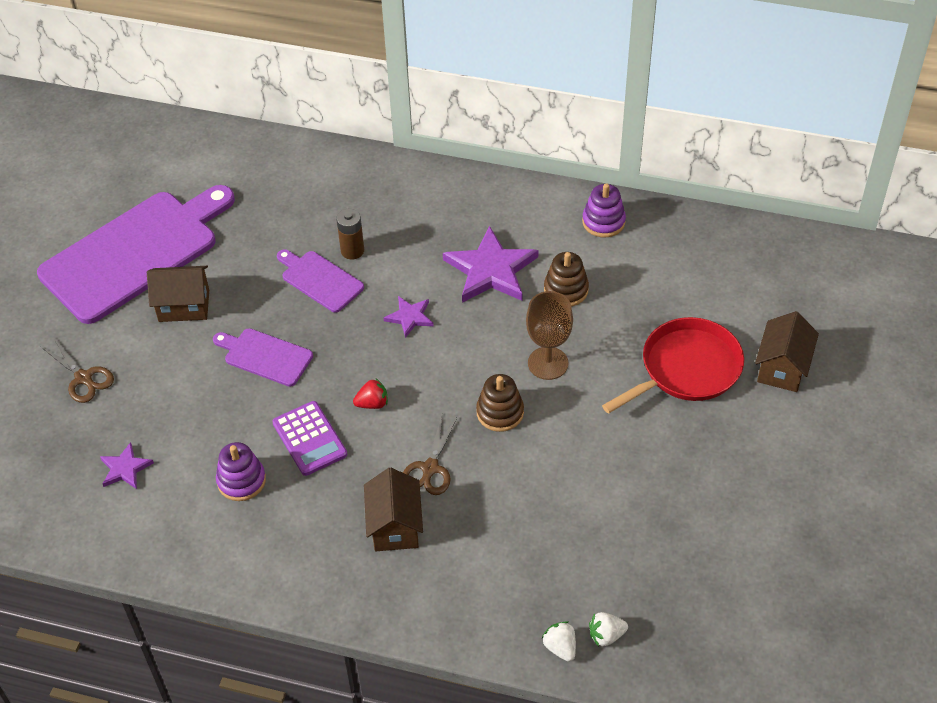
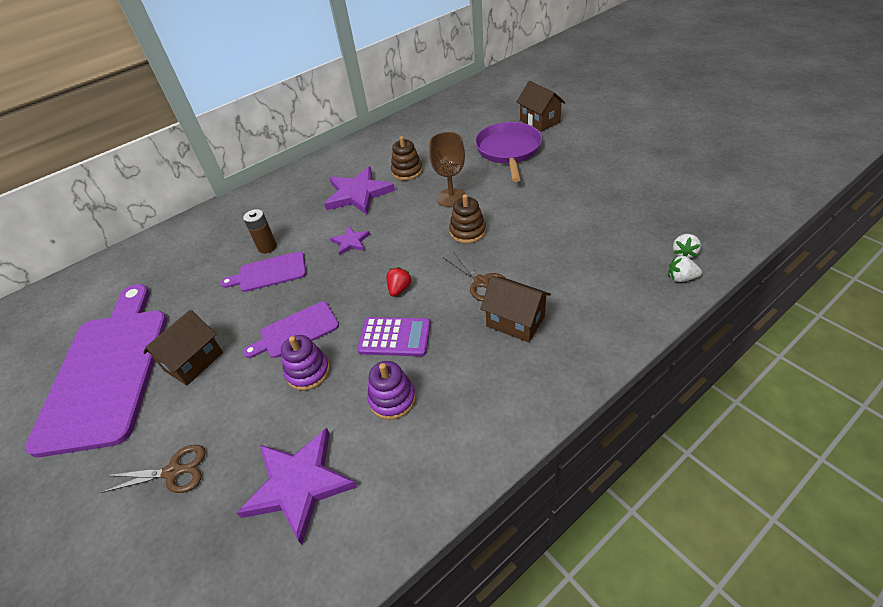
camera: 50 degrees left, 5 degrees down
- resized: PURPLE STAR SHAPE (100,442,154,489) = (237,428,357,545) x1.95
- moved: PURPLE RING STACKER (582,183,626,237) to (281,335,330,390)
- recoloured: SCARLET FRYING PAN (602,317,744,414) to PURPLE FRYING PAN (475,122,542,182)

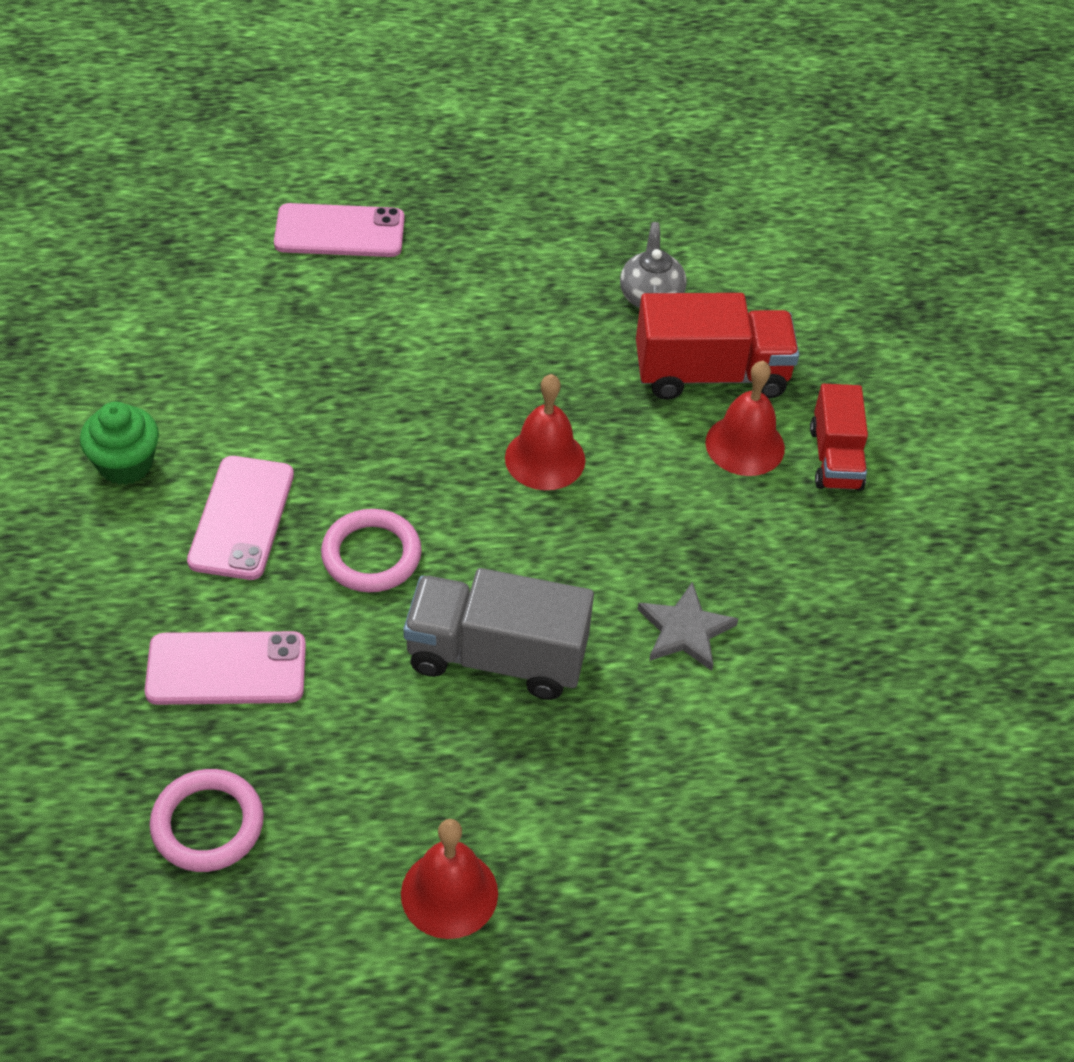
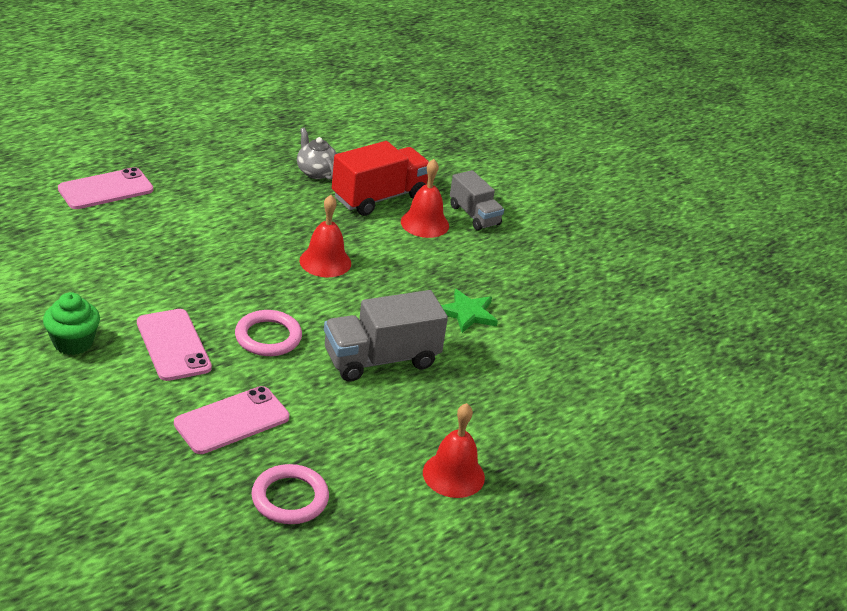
camera: 35 degrees left, 15 degrees down
- recoloured: GRAY STAR SHAPE (637,582,738,671) to LEAF-GREEN STAR SHAPE (441,289,498,333)
- recoloured: SCARLET TRUCK (810,384,868,491) to GRAY TRUCK (450,170,504,231)

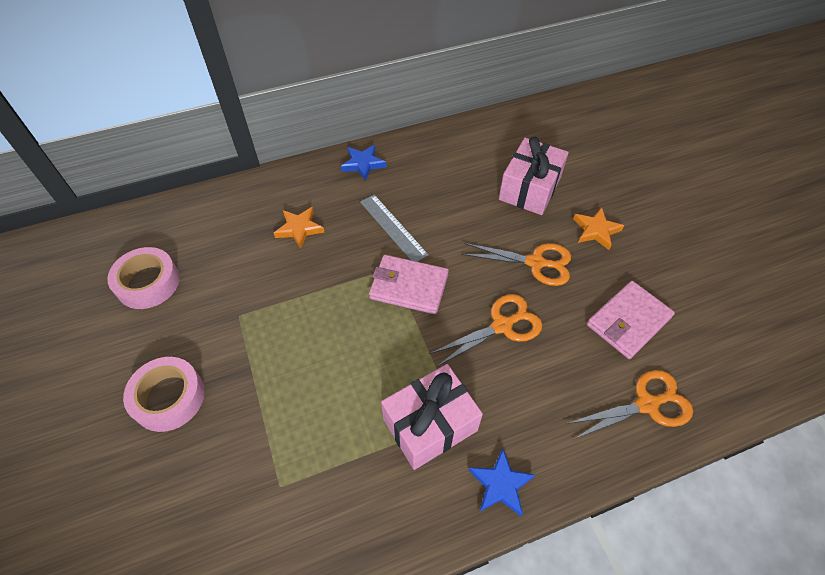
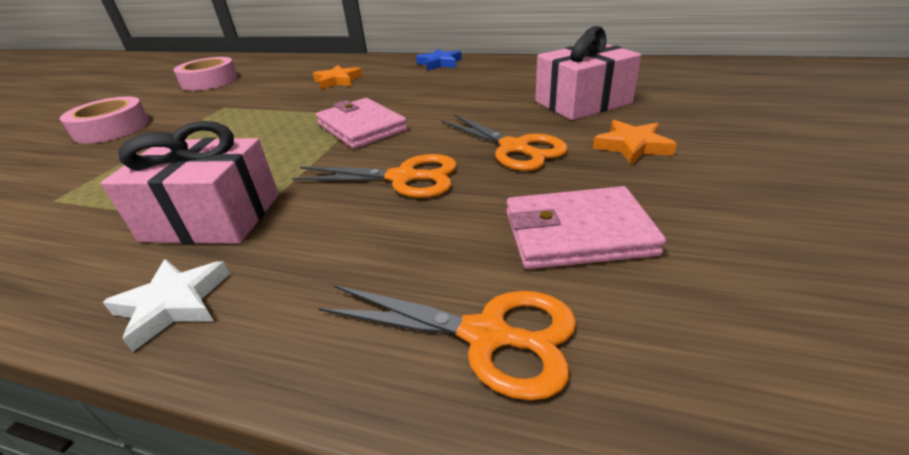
camera: 40 degrees right, 20 degrees down
- removed: GRAY MEASURING STICK (360,195,429,262)
- recoloured: ROYAL BLUE STAR SHAPE (469,448,535,516) to SNOW-WHITE STAR SHAPE (103,259,230,352)

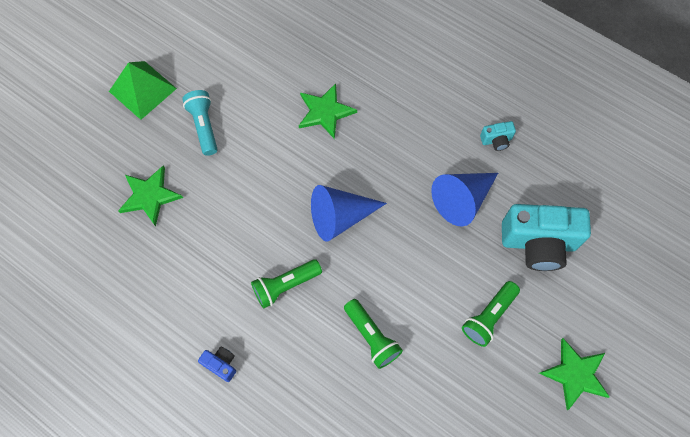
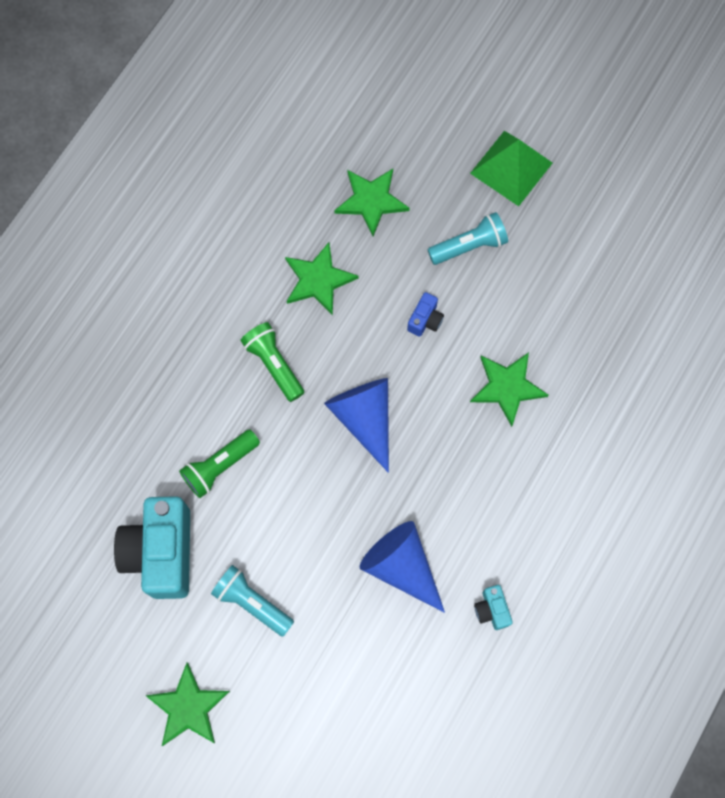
camera: 85 degrees right, 5 degrees up
- moved: ROYAL BLUE PHOTO CAMERA (198,347,236,382) to (407,292,444,337)
- recoloured: LEAF-GREEN FLASHLIGHT (462,281,520,347) to TEAL FLASHLIGHT (211,565,294,637)
- moved: TEAL PHOTO CAMERA (502,204,591,271) to (114,496,190,599)
- added: LEAF-GREEN STAR SHAPE (285,242,359,315)

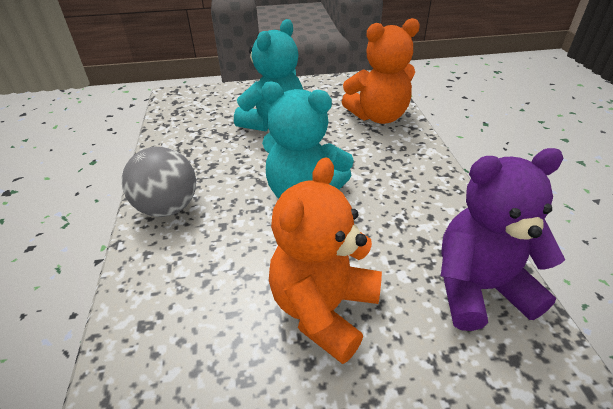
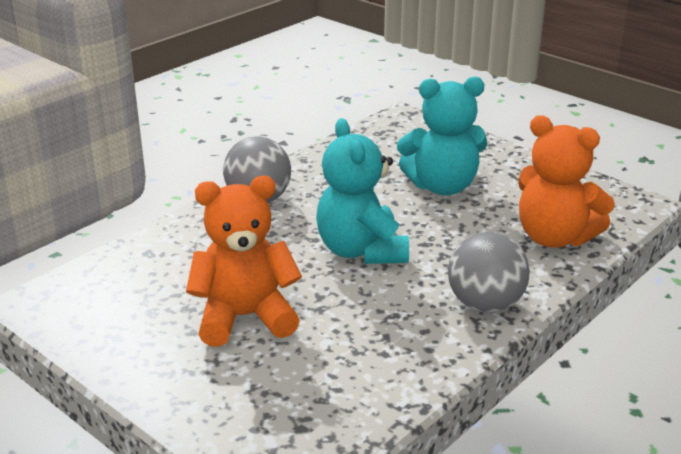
camera: 50 degrees right, 10 degrees down
- removed: PURPLE STUFFED BEAR (441,148,565,331)
- added: GRAY SPHERE (448,232,530,313)

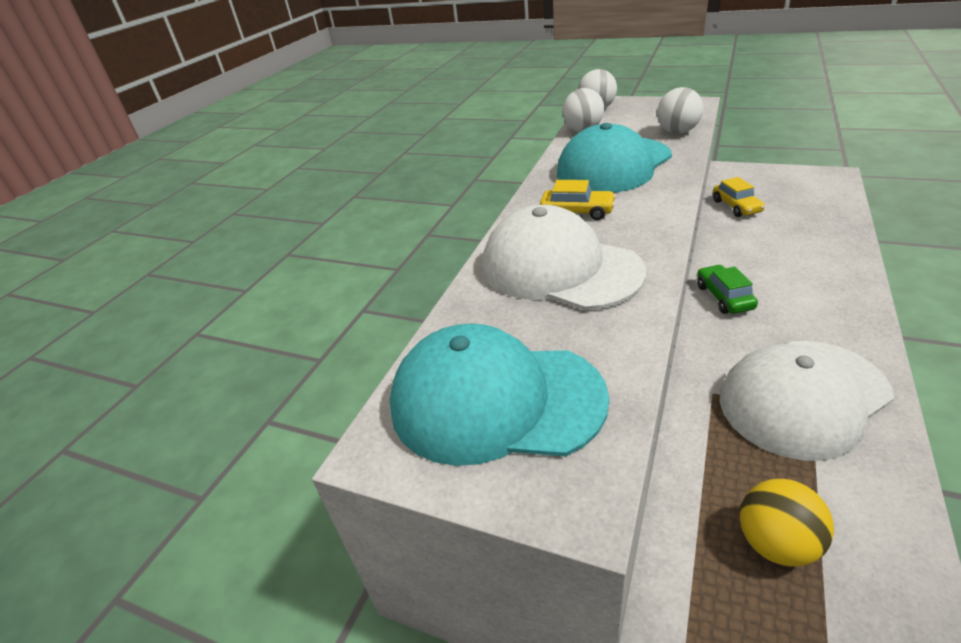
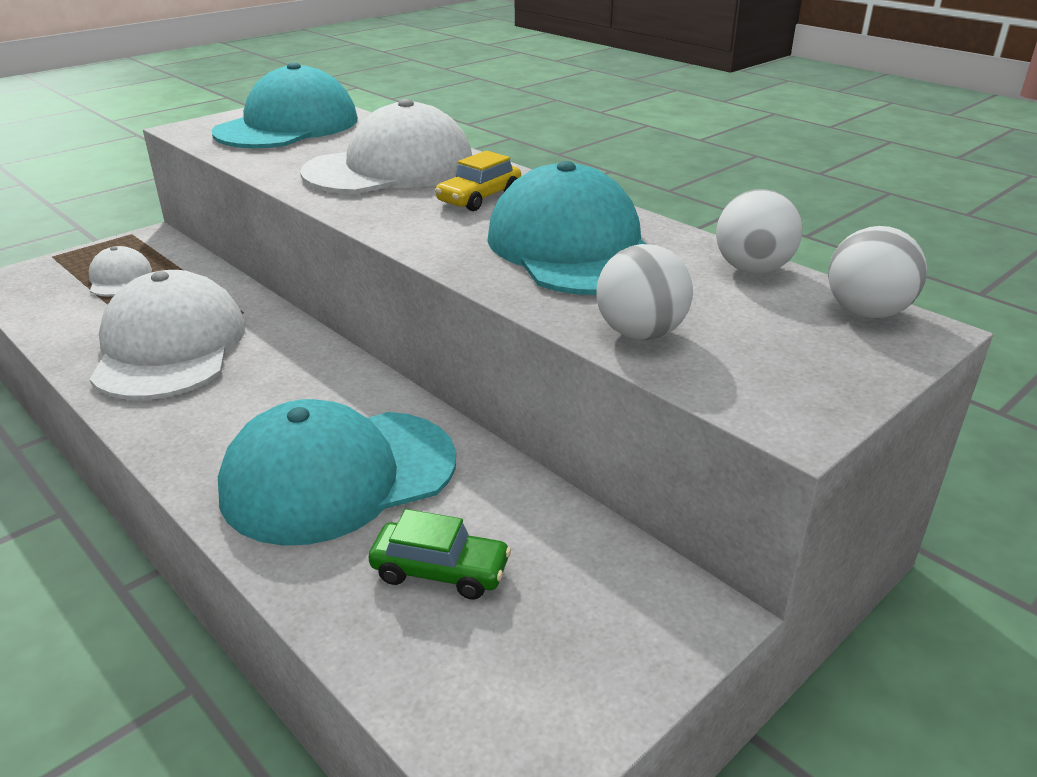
camera: 110 degrees right, 5 degrees down
- moved: LEAF-GREEN TOY CAR (697,265,758,314) to (369,509,511,600)
- removed: GOLDEN TOY CAR (713,177,765,217)
- replaced: GOLDEN SPHERE (740,479,834,567) to SNOW-WHITE PEAKED CAP (89,246,152,296)
- added: TEAL PEAKED CAP (218,399,456,546)

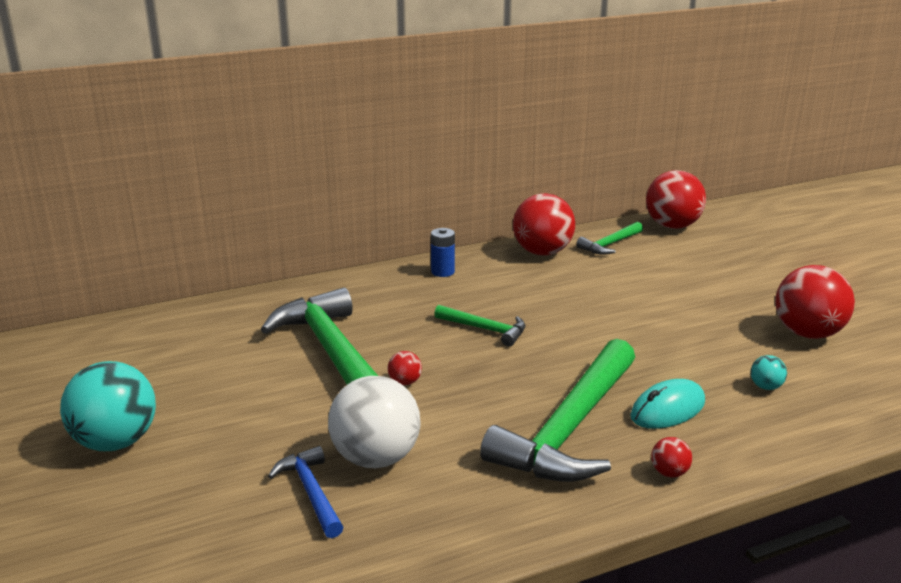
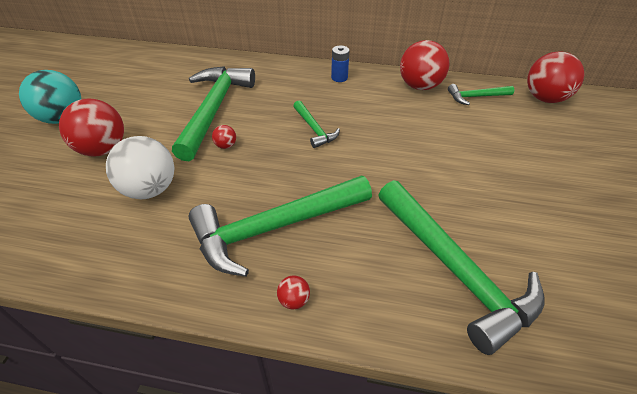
camera: 35 degrees right, 20 degrees up
- removed: ROYAL BLUE CARPENTER'S HAMMER (268,446,344,538)
- removed: TEAL COMPUTER MOUSE (630,379,705,429)
- replaced: TEAL SPHERE (751,355,787,390) to LEAF-GREEN CARPENTER'S HAMMER (378,180,545,355)
- moved: SCARLET SPHERE (775,265,855,339) to (59,99,124,156)

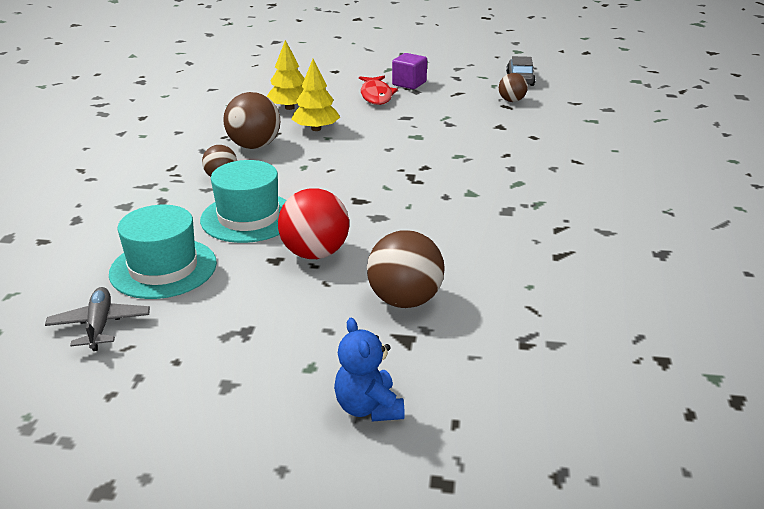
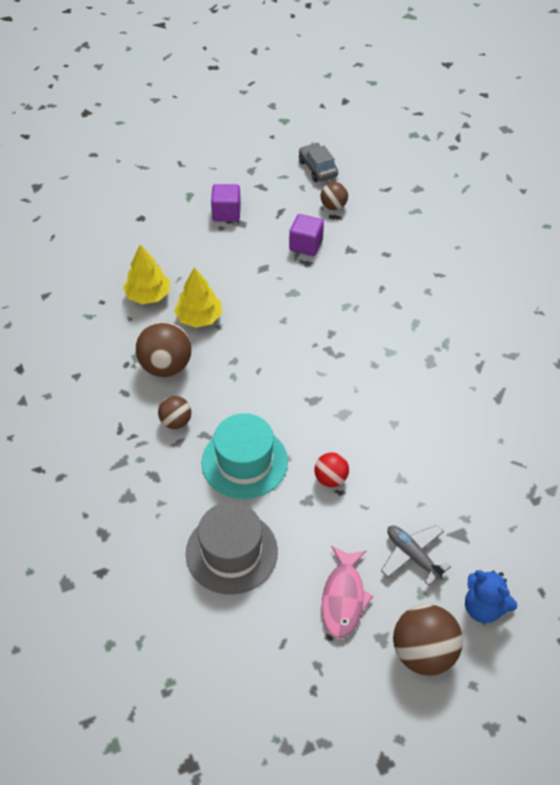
camera: 30 degrees left, 20 degrees up
- moved: GRAY PLANE (45,287,150,351) to (381,525,451,586)
- recoloured: TEAL HAT (109,205,217,299) to GRAY HAT (186,502,278,595)
- resized: SCARLET SPHERE (278,188,349,259) = (314,452,349,487) x0.58
- removed: SCARLET FISH FIGURE (359,76,398,105)
- moved: BROWN SPHERE (367,230,445,308) to (393,604,463,676)
- added: PURPLE SOLID CUBE (289,214,324,256)
- added: ROSY FISH FIGURE (322,546,373,638)

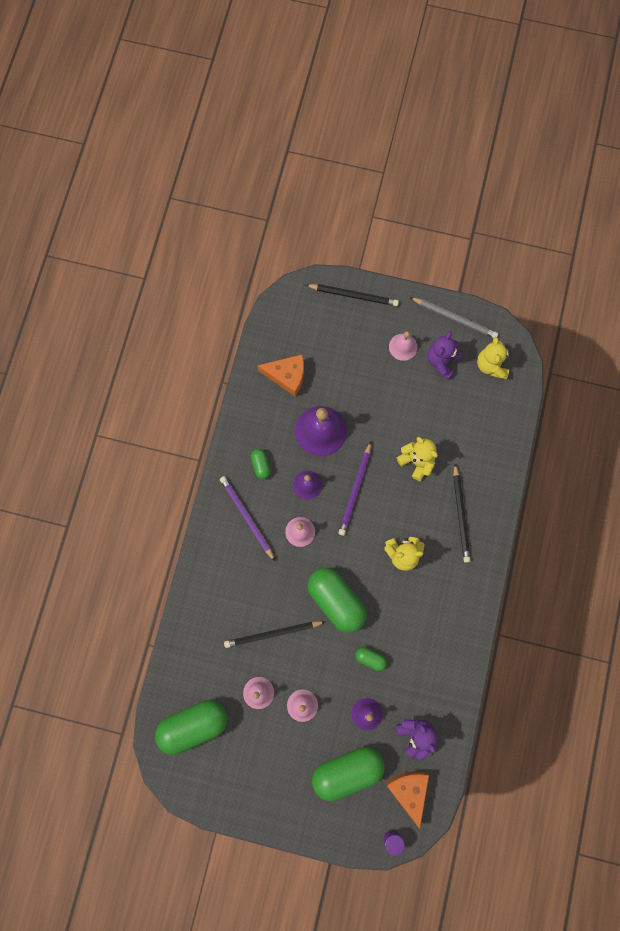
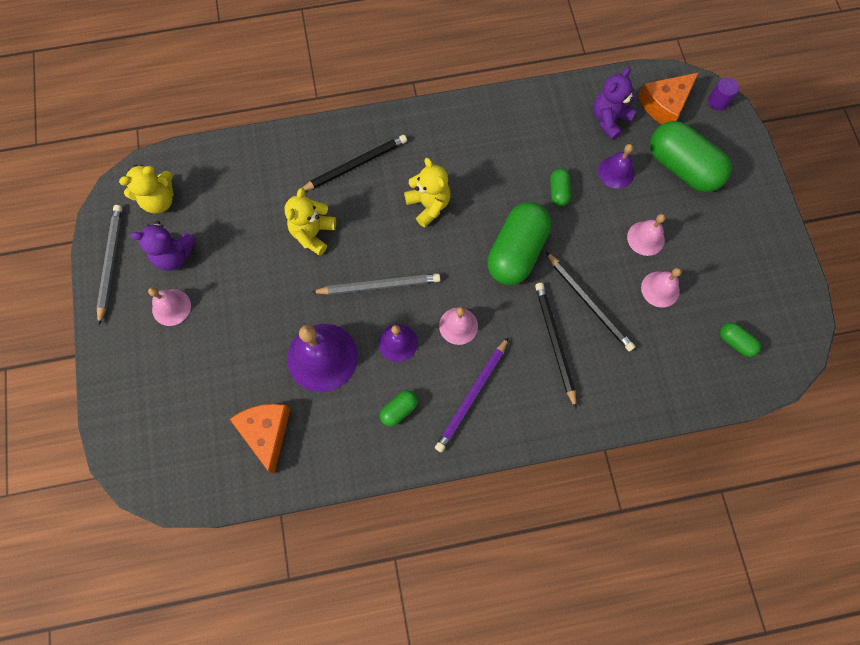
camera: 115 degrees left, 5 degrees down
- resized: LEAF-GREEN PILL SHAPE (155,700,227,755) = (720,323,761,357) x0.46
- moved: BLACK PENCIL (306,284,399,306) to (535,283,576,409)
- recoloured: PURPLE PENCIL (338,442,371,536) to GRAY PENCIL (311,273,441,295)

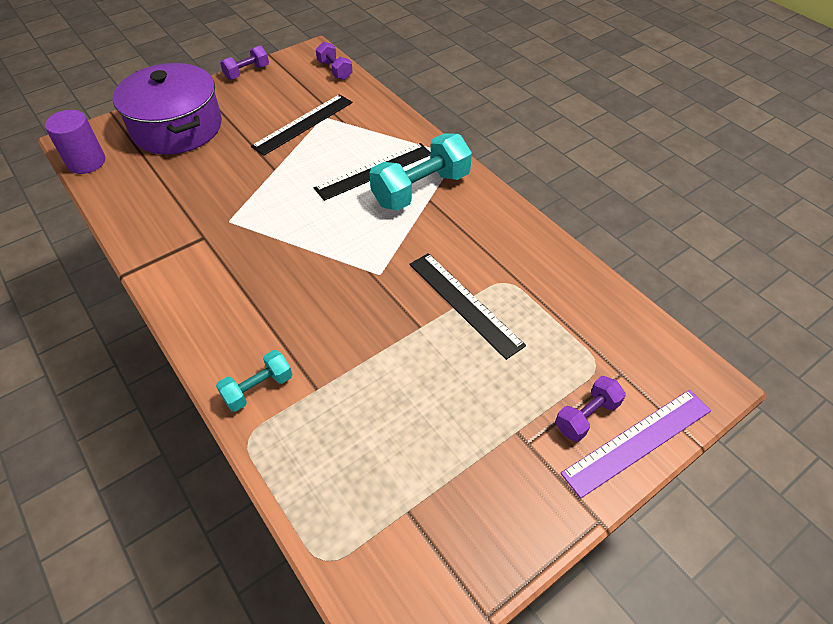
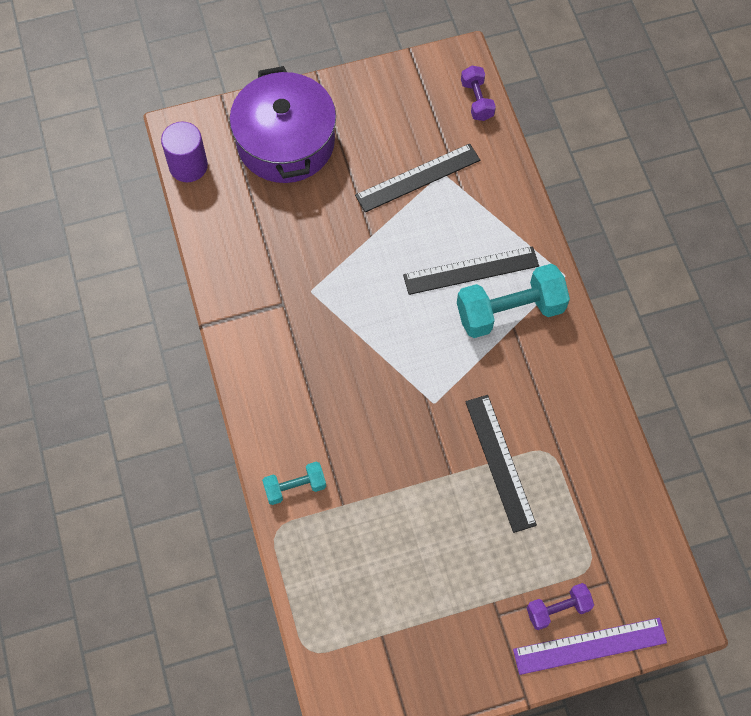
camera: 20 degrees right, 15 degrees up
- removed: PURPLE DUMBBELL (220,46,269,80)

